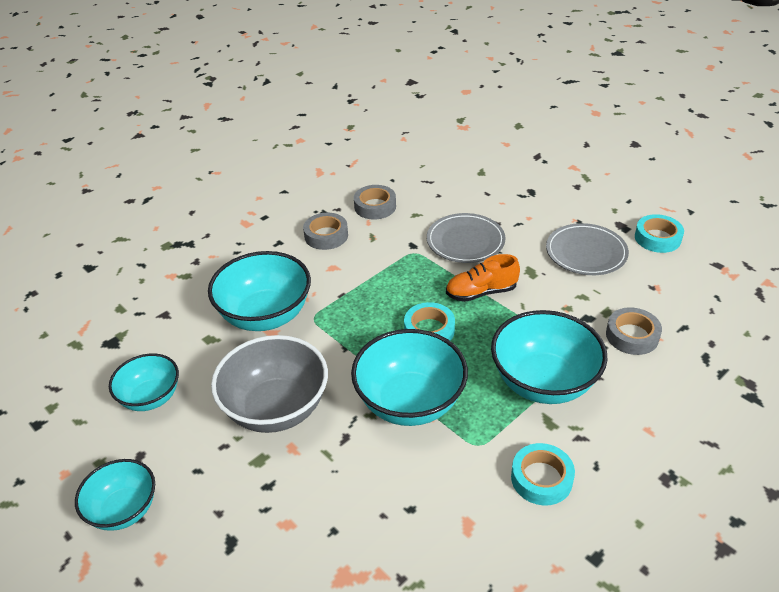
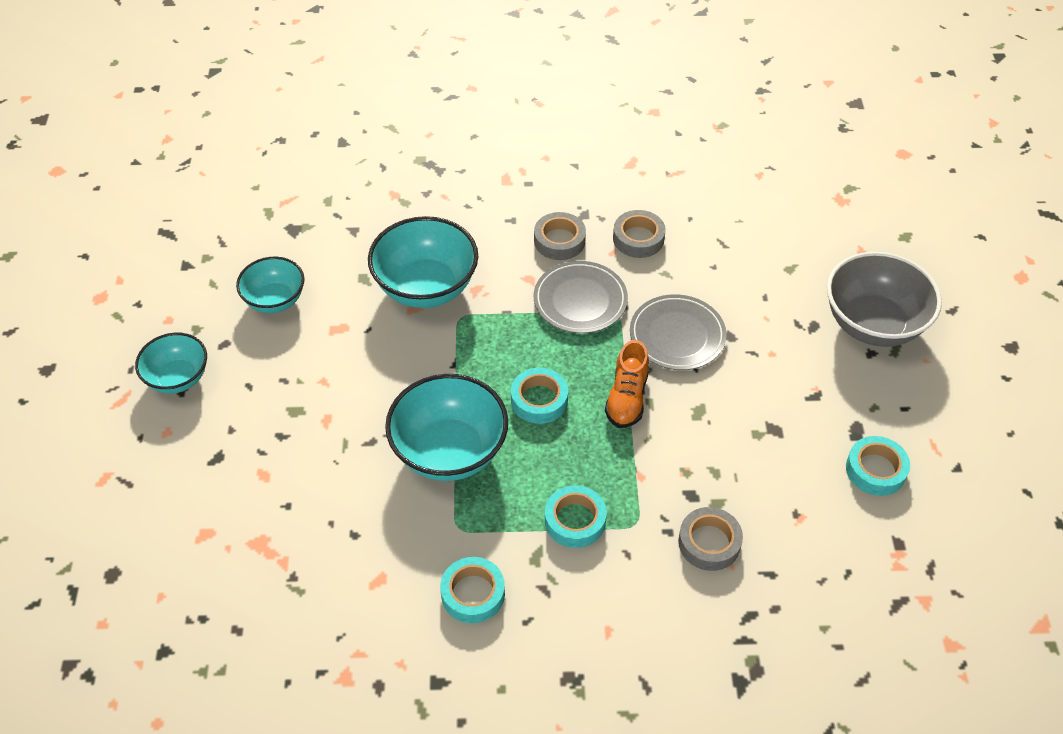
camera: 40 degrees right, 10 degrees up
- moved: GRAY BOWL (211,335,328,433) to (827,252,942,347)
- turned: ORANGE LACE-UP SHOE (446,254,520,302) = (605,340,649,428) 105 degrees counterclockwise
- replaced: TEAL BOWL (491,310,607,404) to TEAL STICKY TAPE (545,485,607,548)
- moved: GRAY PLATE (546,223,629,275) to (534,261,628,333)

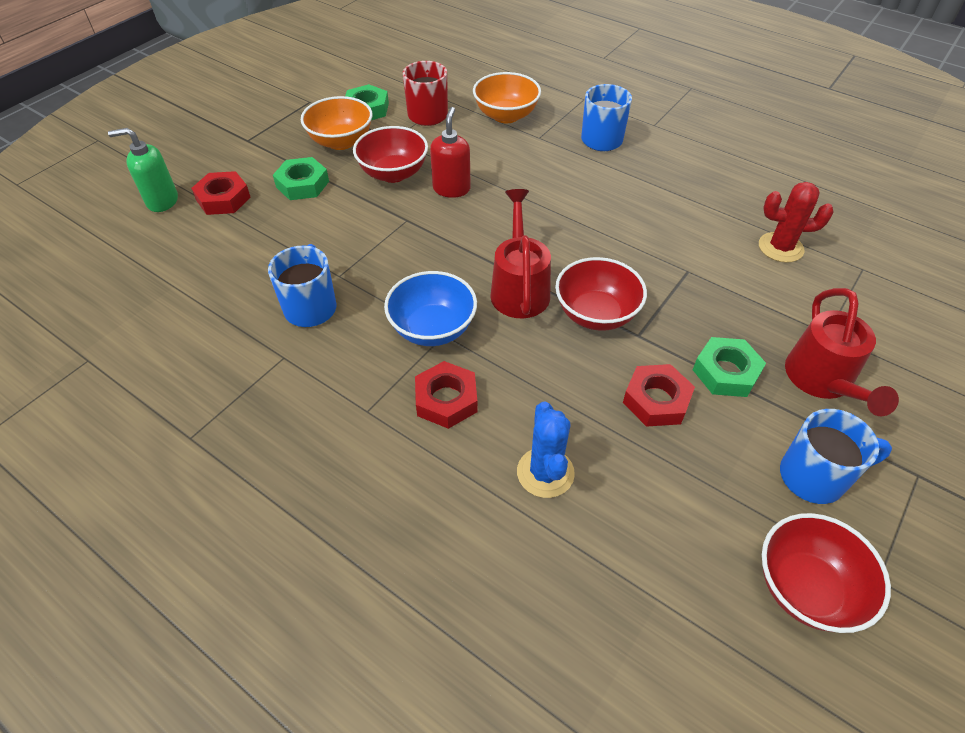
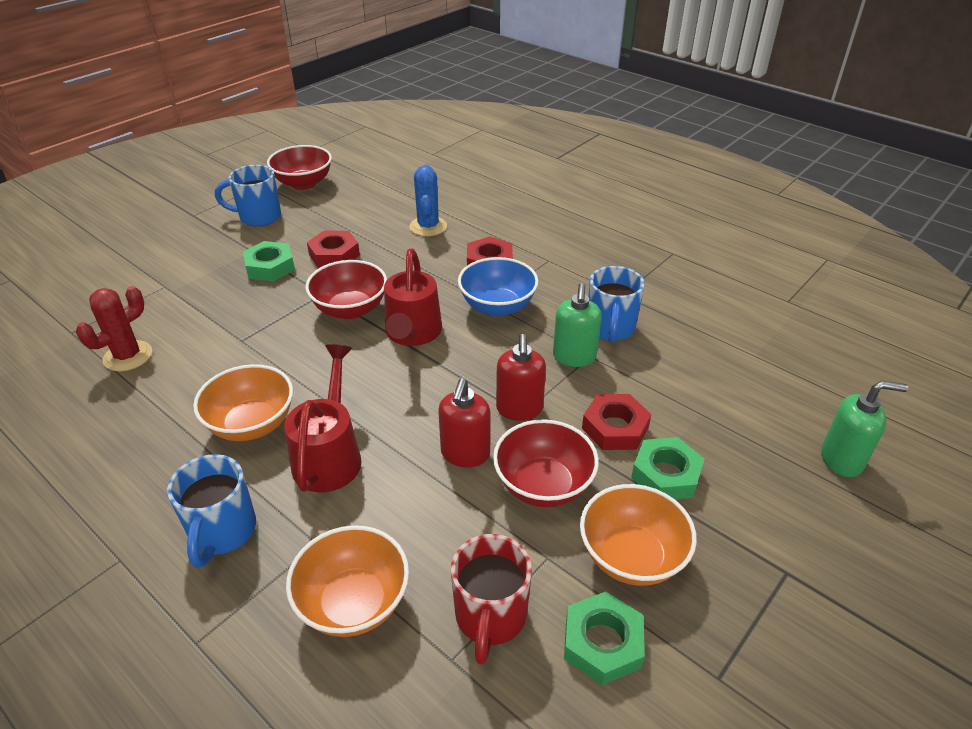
camera: 175 degrees left, 10 degrees down
- moved: SCARLET HEXAGON NUT (191,171,251,215) to (582,394,651,450)
- turned: SCARLET SAGUARO CACTUS (759,182,834,263) = (76,286,152,371) 60 degrees counterclockwise
- moved: SCARLET SPRINKLING CAN (785,288,899,416) to (284,344,362,492)
- added: ORANGE BOWL (193,364,293,441)
- added: SCARLET PUMP BOTTLE (496,334,546,421)
- added: LEAF-GREEN PUMP BOTTLE (553,283,602,367)

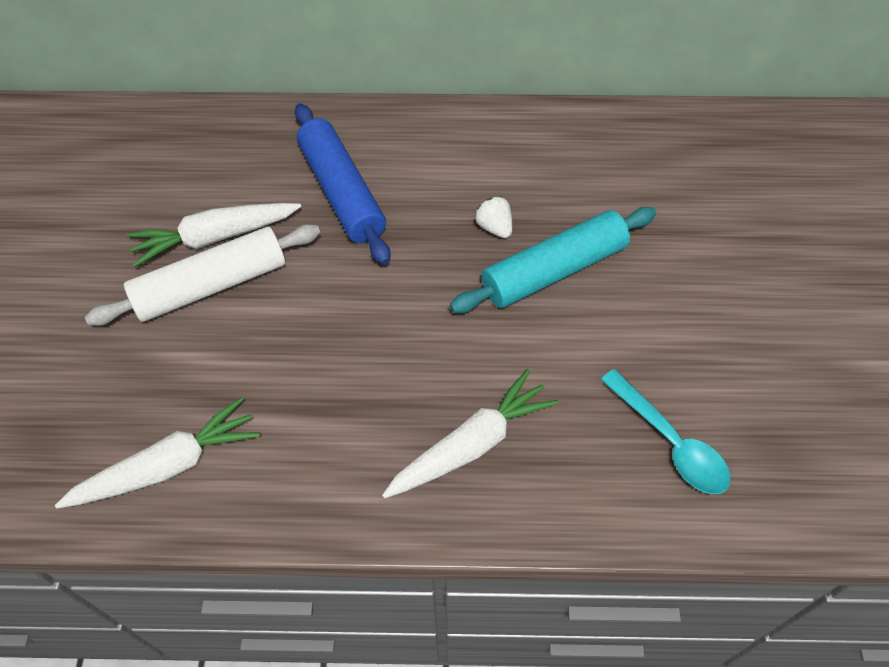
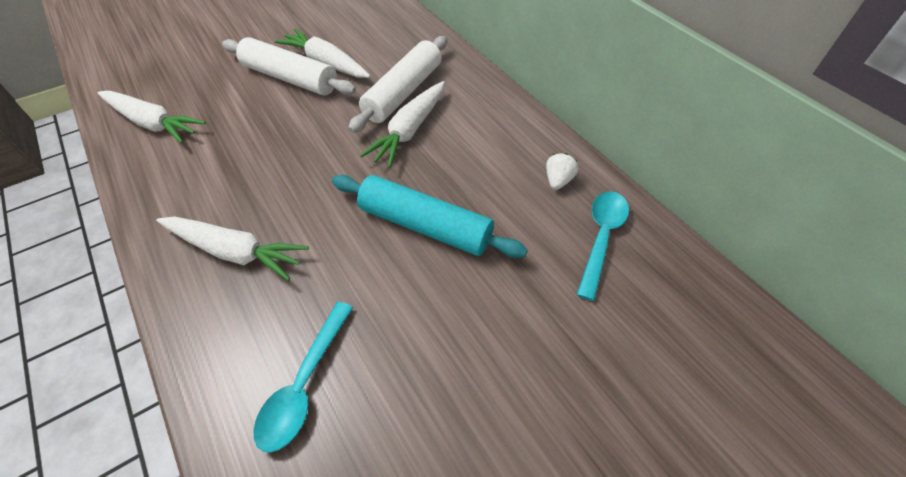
camera: 55 degrees right, 5 degrees down
- recoloured: ROYAL BLUE PASTRY ROLLER (295,103,390,265) to SNOW-WHITE PASTRY ROLLER (348,36,447,133)
- moved: SNOW-WHITE TOY STRAWBERRY (474,196,512,238) to (546,153,578,190)
- added: SNOW-WHITE TOY CARROT (360,81,445,168)
- added: TEAL TEASPOON (577,191,629,301)

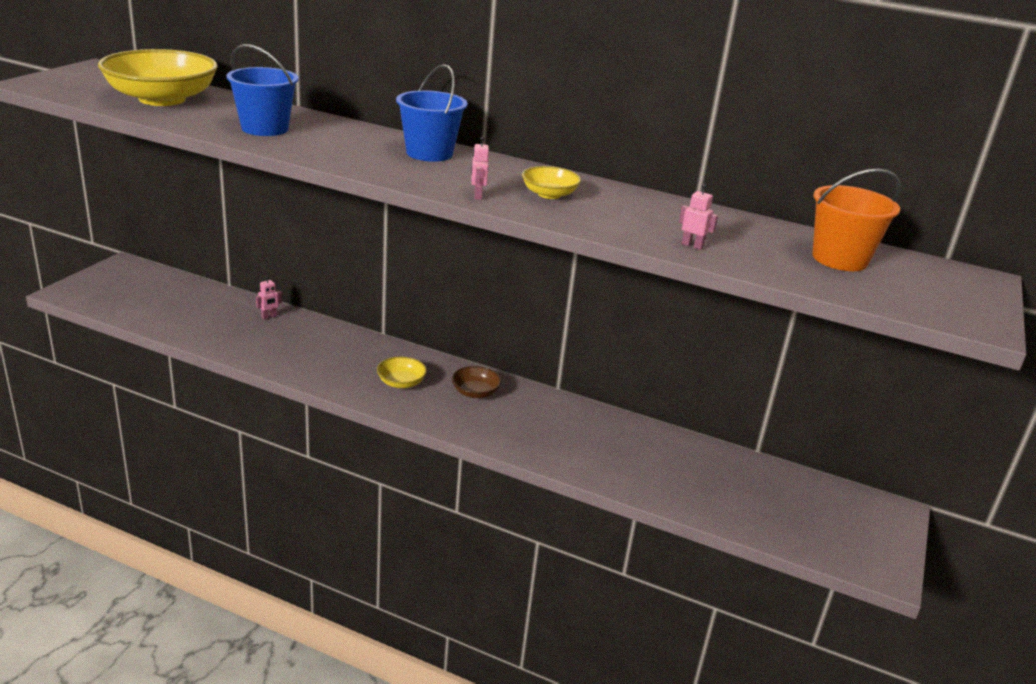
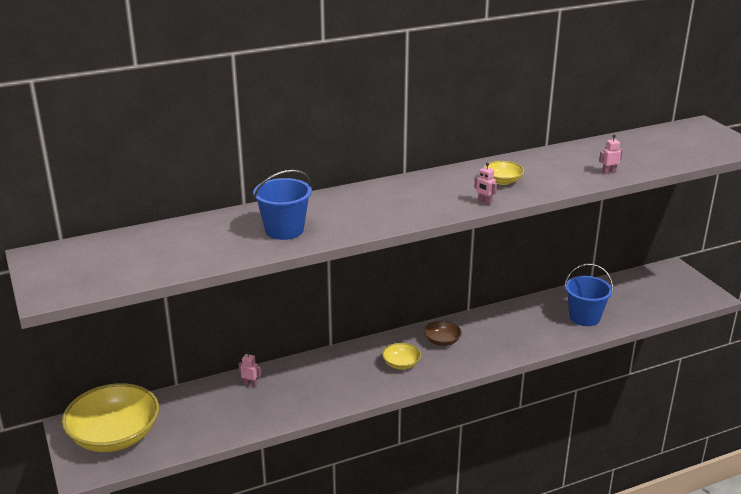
camera: 45 degrees left, 0 degrees up
- moved: GOLDEN BOWL (98,49,218,106) to (62,383,159,452)
- turned: ROSY ROBOT (256,276,282,320) = (239,351,261,387) 75 degrees counterclockwise
- moved: ROYAL BLUE PAIL (396,64,468,162) to (564,264,613,326)
- removed: ORANGE PAIL (813,169,901,271)

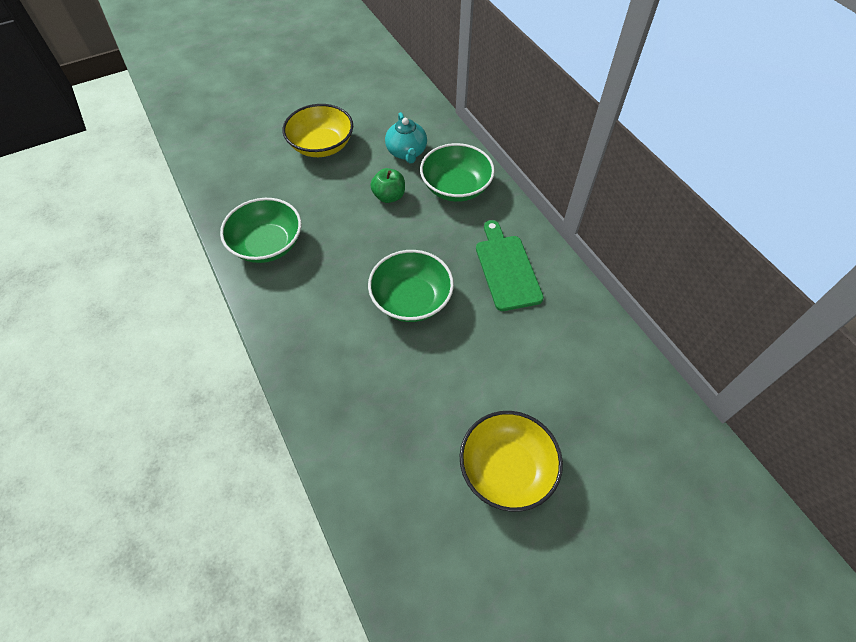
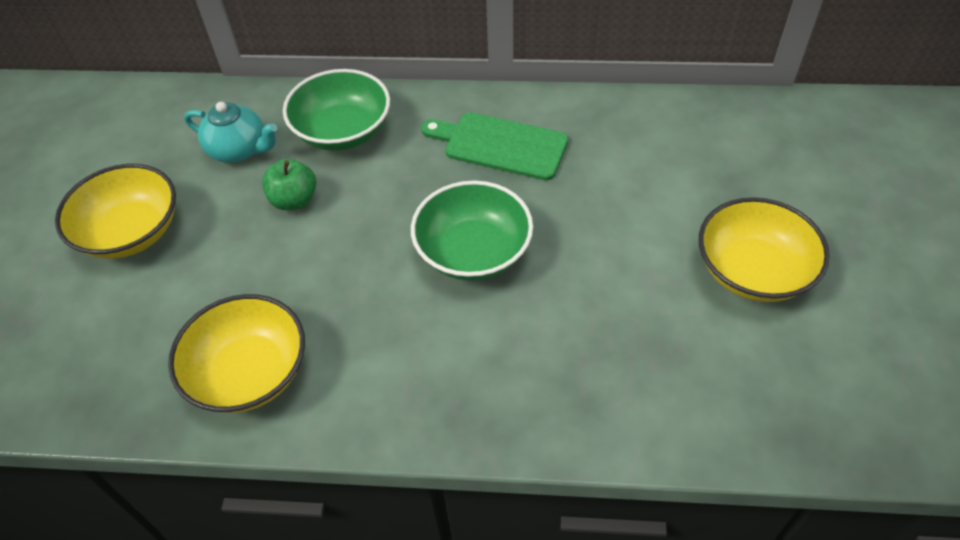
camera: 55 degrees left, 5 degrees down
- recoloured: LEAF-GREEN BOWL (220,198,301,263) to GOLDEN BOWL (168,294,305,413)

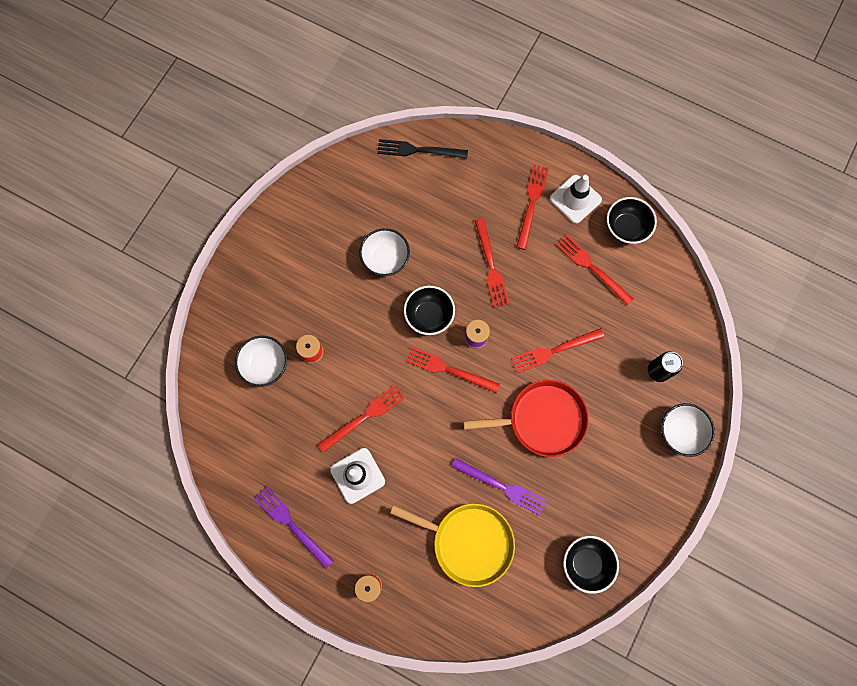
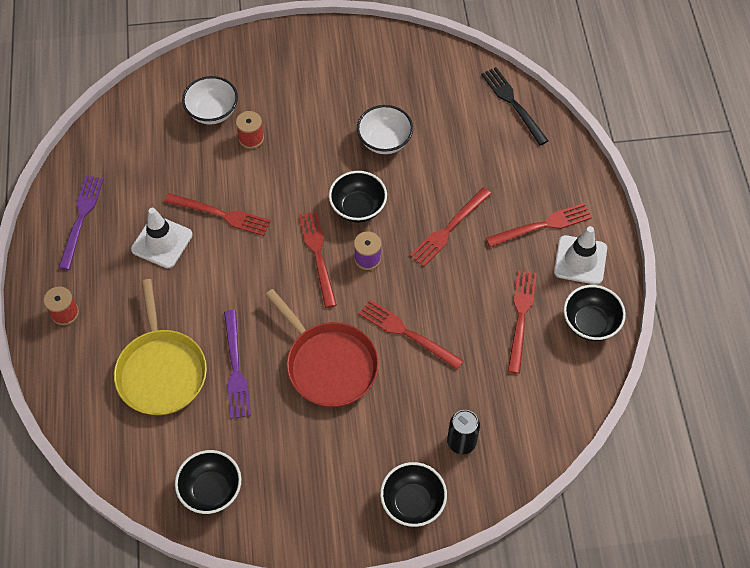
camera: 55 degrees right, 15 degrees down
- recoloured: SNOW-WHITE BOWL (661,403,715,457) to BLACK BOWL (380,462,447,527)

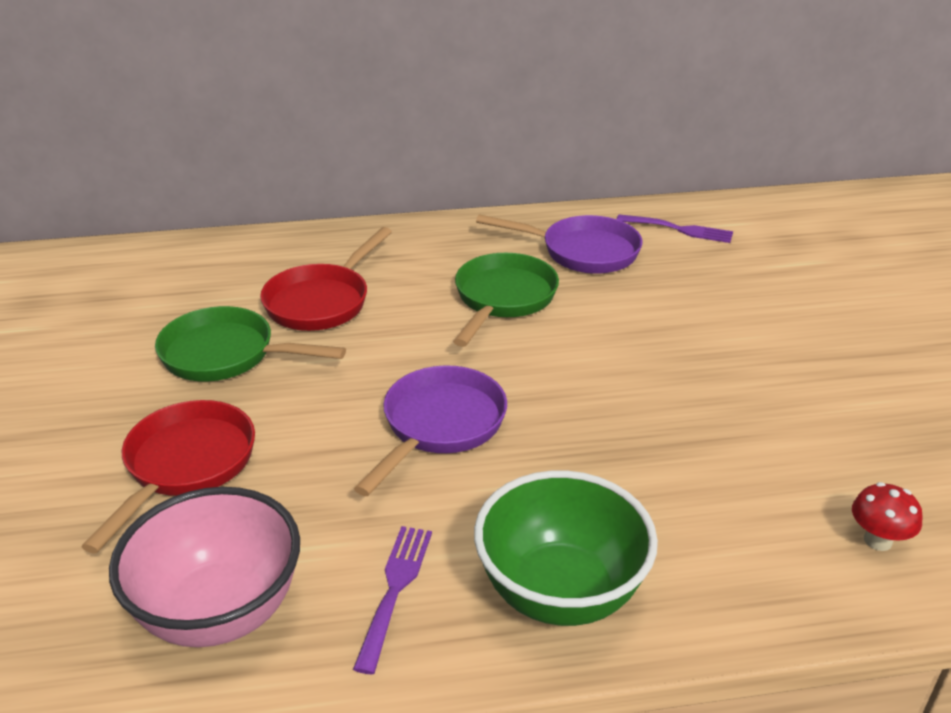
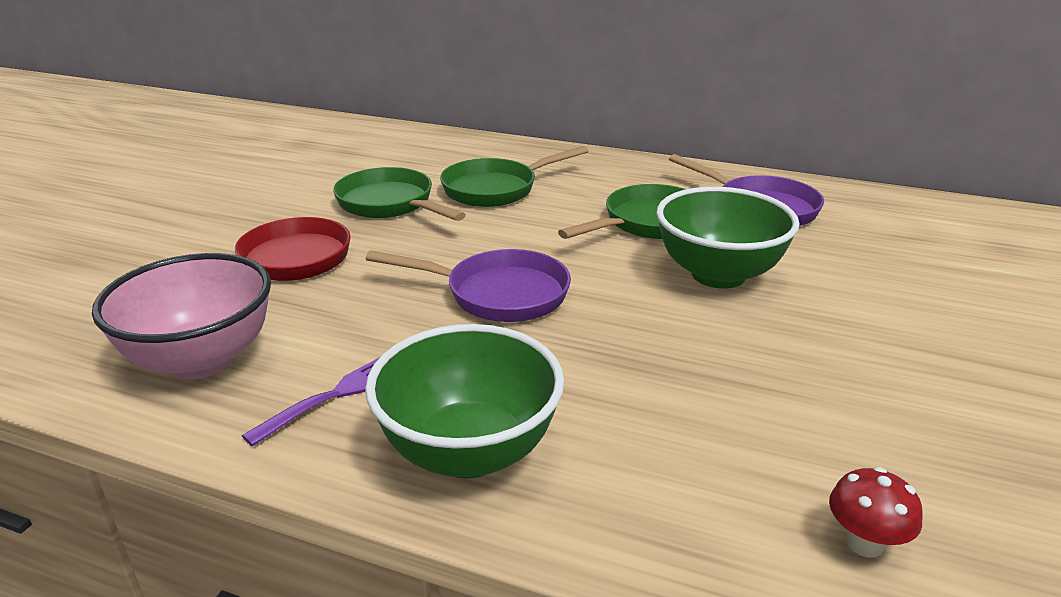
camera: 30 degrees right, 5 degrees down
- recoloured: SCARLET FRYING PAN (260,227,392,331) to LEAF-GREEN FRYING PAN (440,146,588,207)
- turned: PURPLE FRYING PAN (354,365,507,496) = (366,249,571,322) 45 degrees clockwise
- removed: PURPLE TABLE FORK (617,214,733,243)
- added: LEAF-GREEN BOWL (656,187,800,289)

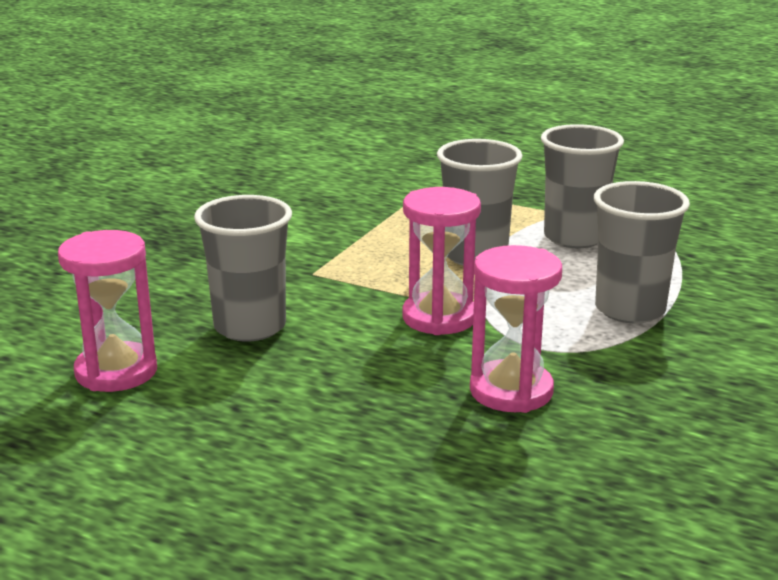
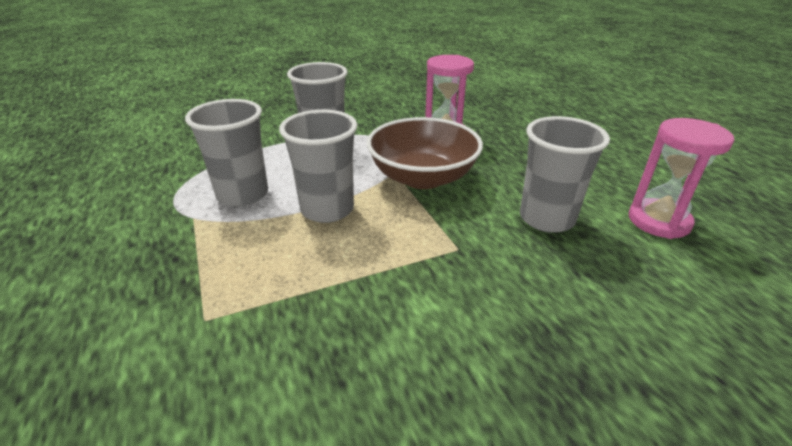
camera: 140 degrees left, 10 degrees up
- replaced: ROSY SAND TIMER (402,187,481,335) to BROWN BOWL (367,117,483,189)

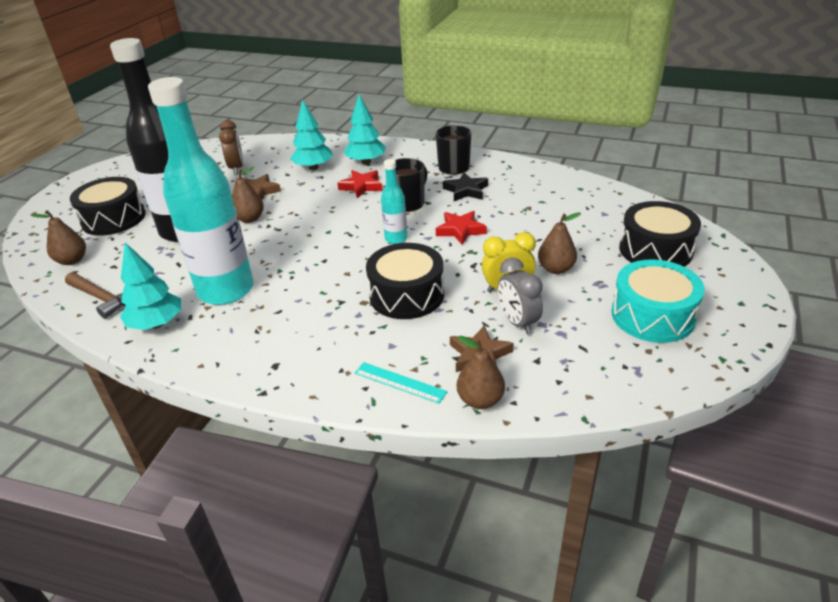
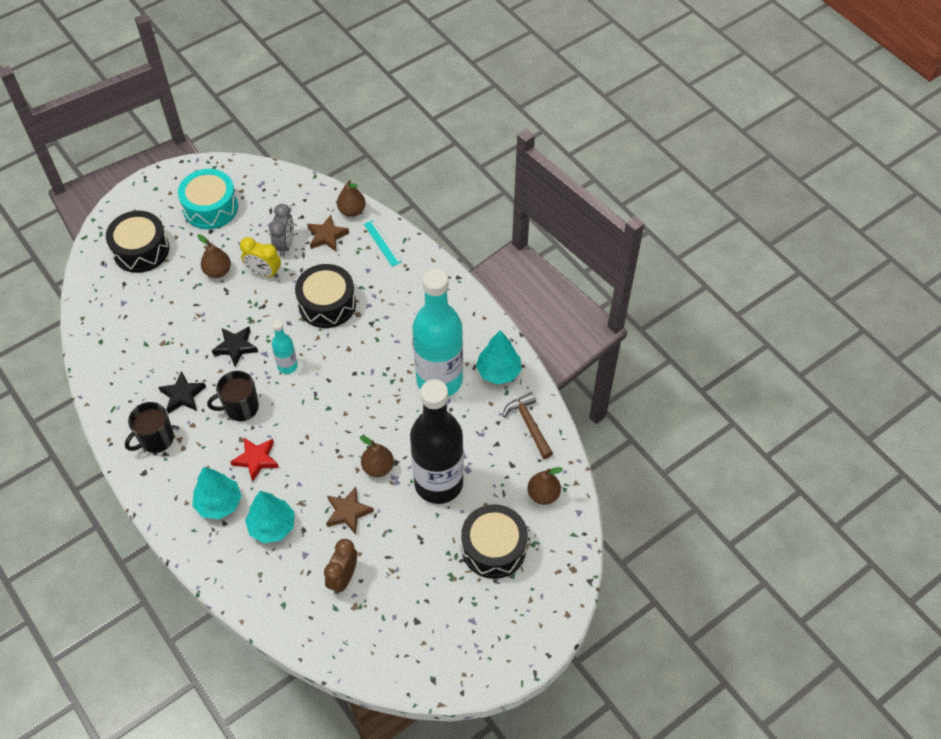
camera: 150 degrees left, 20 degrees up
- recoloured: SCARLET STAR SHAPE (436,211,487,245) to BLACK STAR SHAPE (212,326,258,367)

